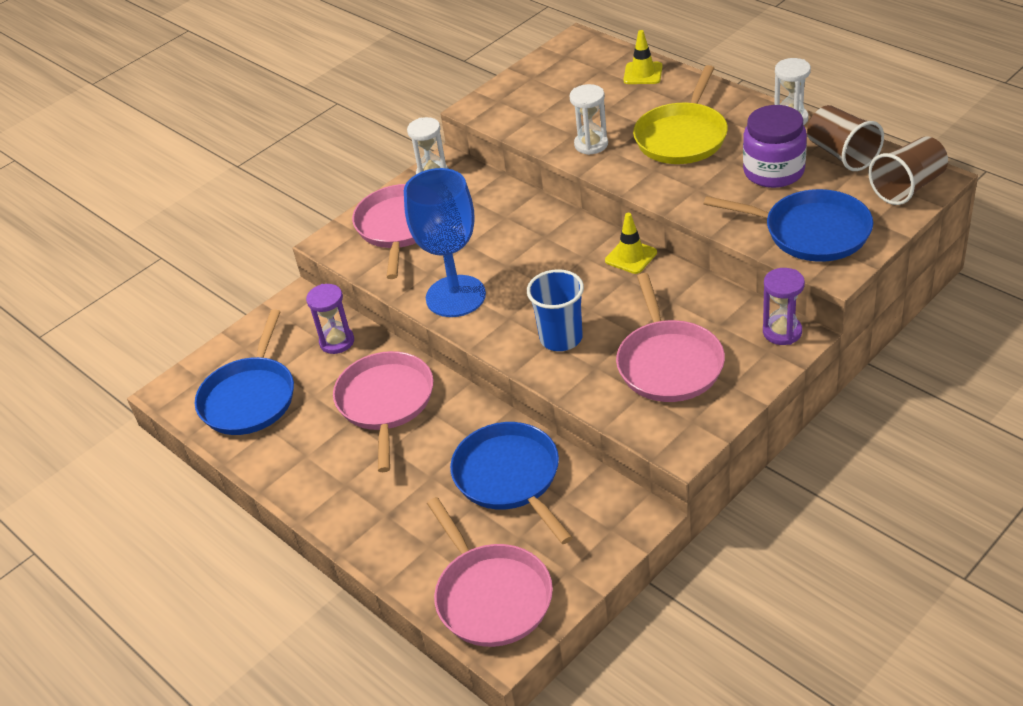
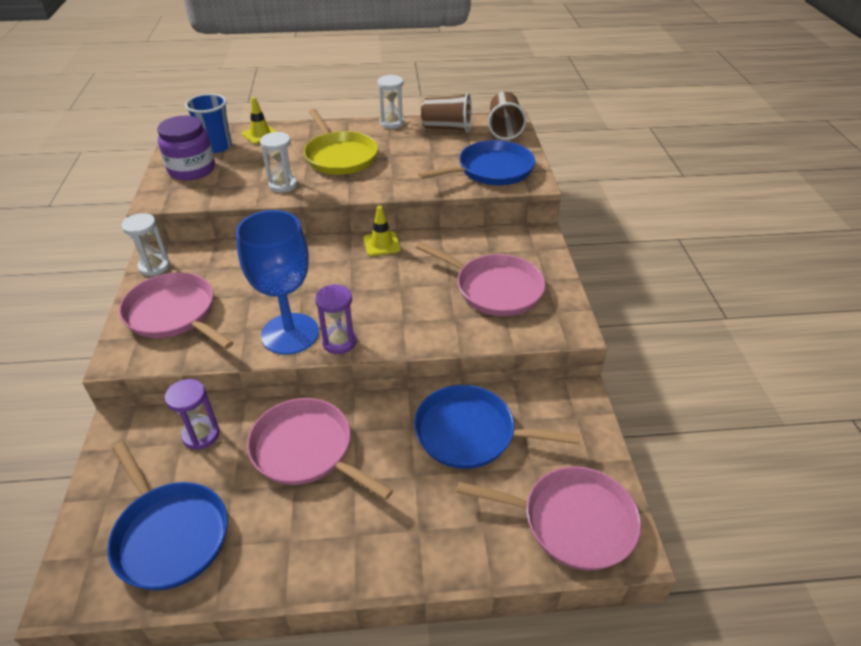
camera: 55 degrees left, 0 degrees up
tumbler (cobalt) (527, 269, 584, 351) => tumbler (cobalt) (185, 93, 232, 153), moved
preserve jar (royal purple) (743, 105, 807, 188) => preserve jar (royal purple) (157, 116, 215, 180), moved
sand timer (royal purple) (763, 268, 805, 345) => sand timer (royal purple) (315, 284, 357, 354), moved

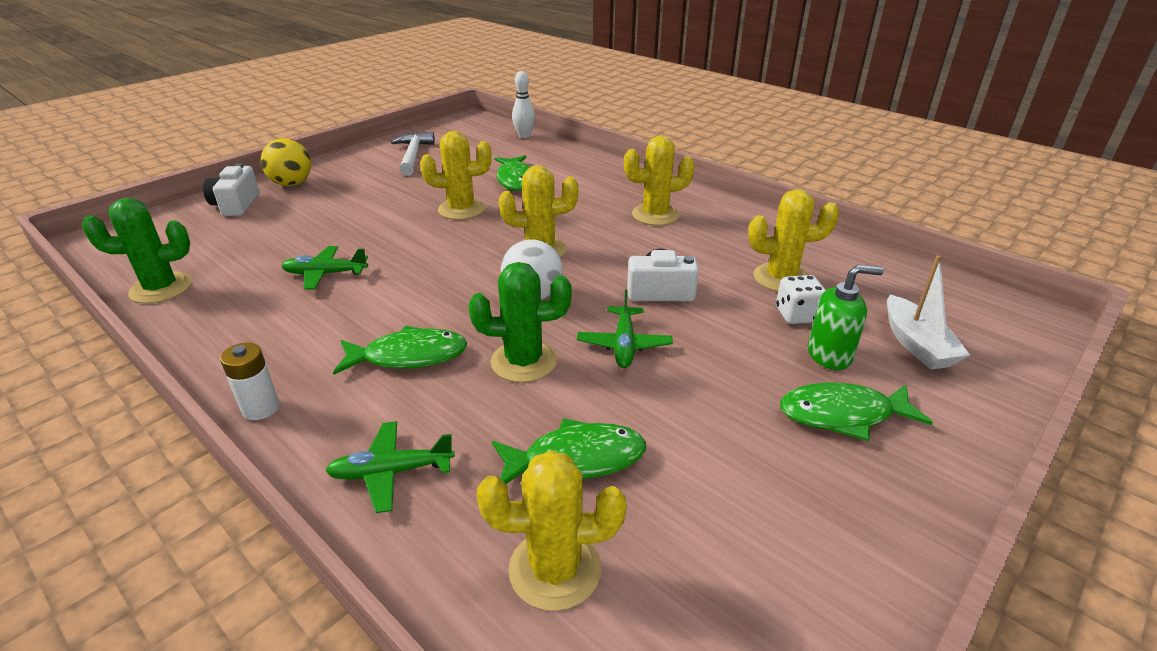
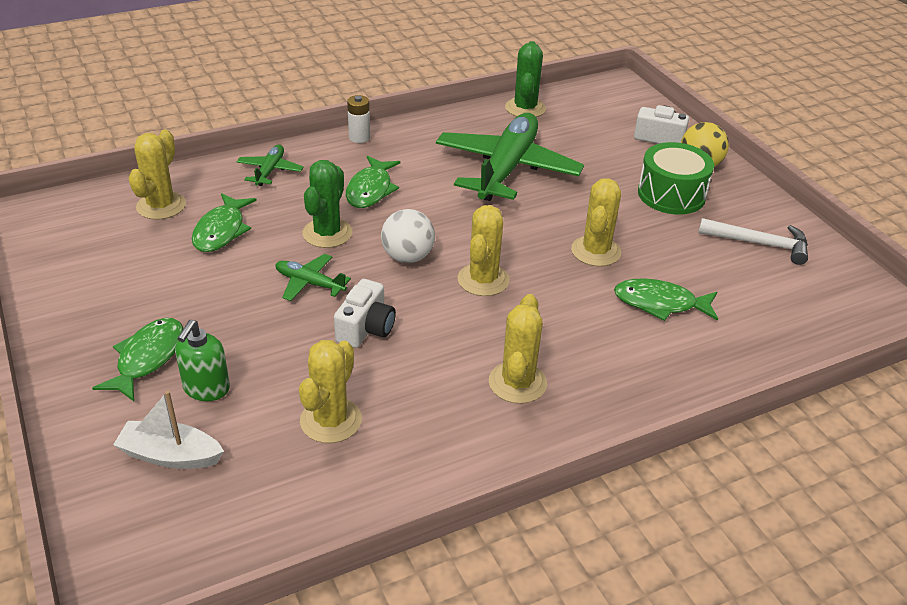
camera: 110 degrees right, 5 degrees up
aeroplane (green) (281, 246, 368, 290) => aeroplane (green) (436, 113, 584, 201), x2.26
tenpin (pure white) (512, 71, 535, 138) => nothing
die (pure white) (776, 275, 826, 324) => nothing
nothing => drum (green) (638, 142, 714, 214)

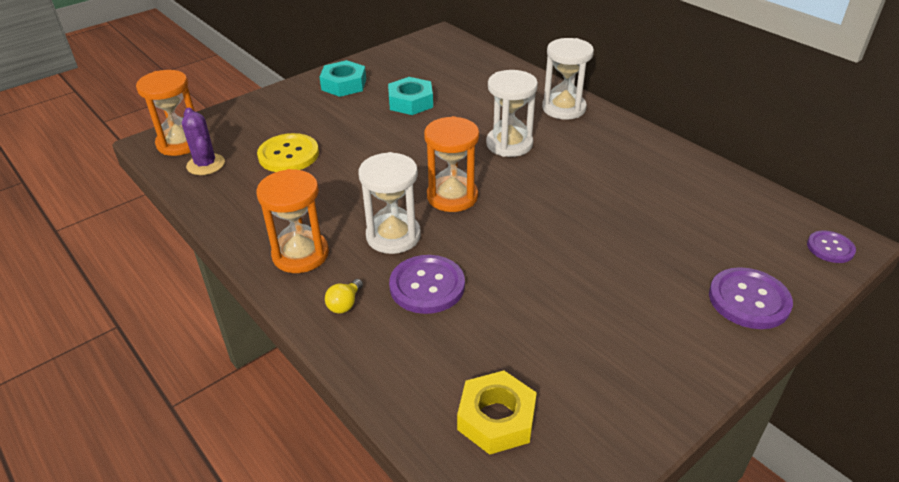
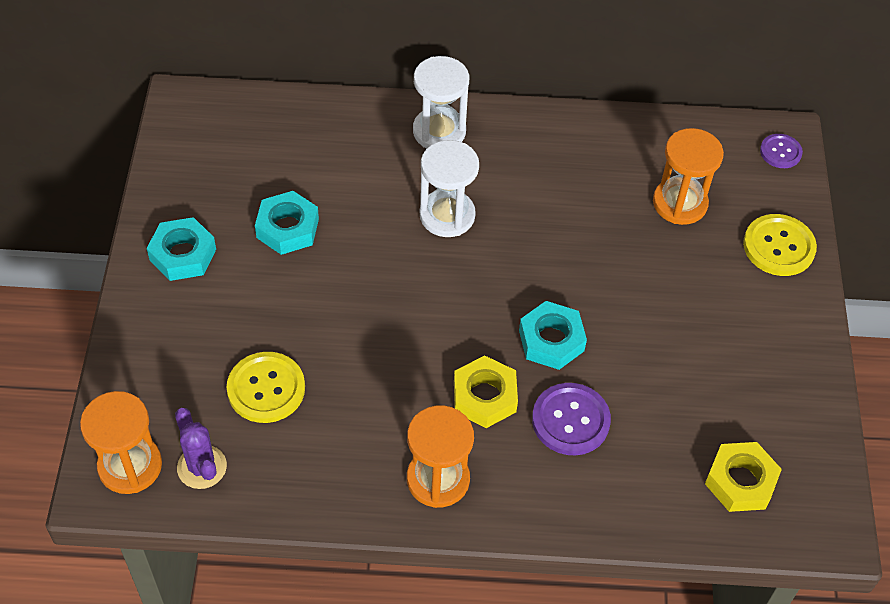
camera: 50 degrees left, 15 degrees up
cactus (royal purple) (182, 108, 225, 175) => cactus (royal purple) (175, 408, 227, 489), 45 degrees clockwise
light bulb (golden) (325, 279, 363, 314) => nothing
sand timer (pure white) (359, 152, 421, 254) => hex nut (golden) (454, 355, 518, 428)
sand timer (bright orange) (424, 116, 479, 212) => sand timer (bright orange) (653, 128, 724, 225), moved
shirt button (royal purple) (709, 267, 793, 329) => shirt button (golden) (743, 214, 817, 276)
nothing => hex nut (aqua) (519, 301, 587, 370)

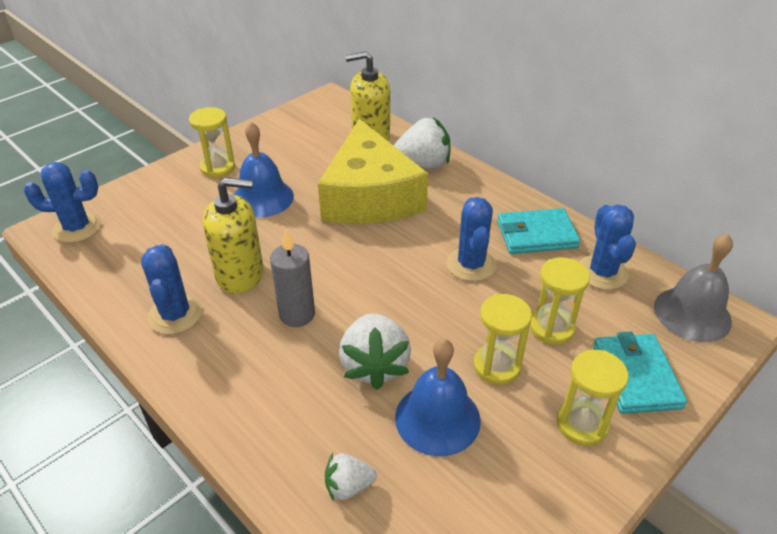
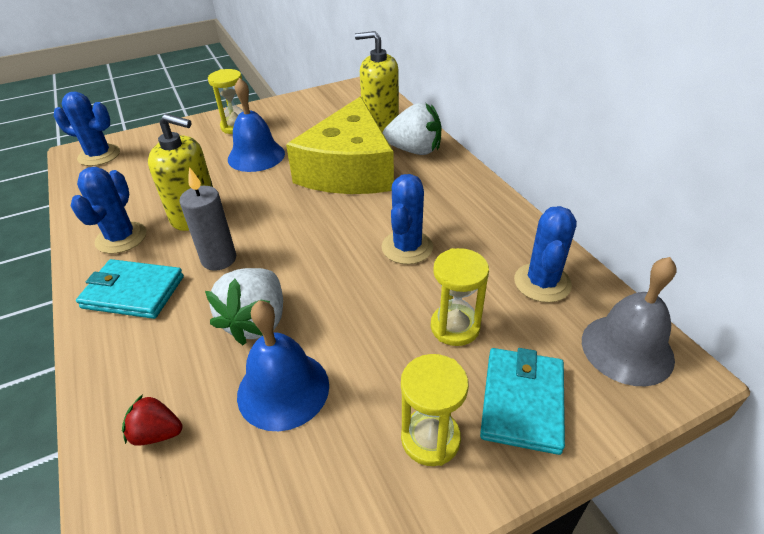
camera: 20 degrees right, 0 degrees up
strawberry (pure white) (325, 453, 377, 501) => strawberry (red) (122, 394, 183, 446)
sand timer (golden) (473, 294, 532, 385) => nothing
card wallet (aqua) (497, 208, 580, 254) => card wallet (aqua) (76, 259, 184, 319), moved

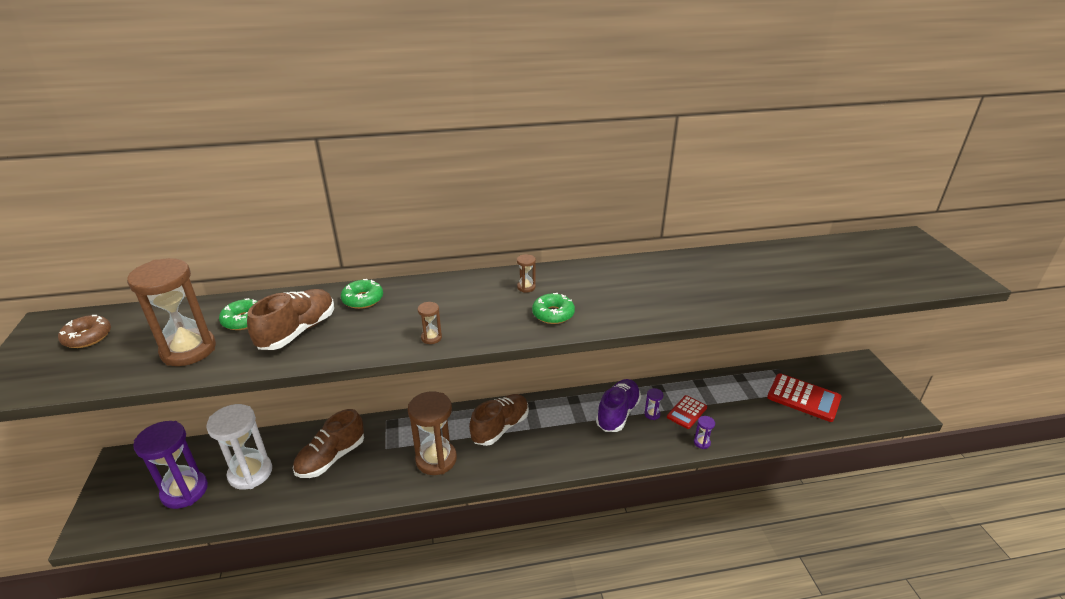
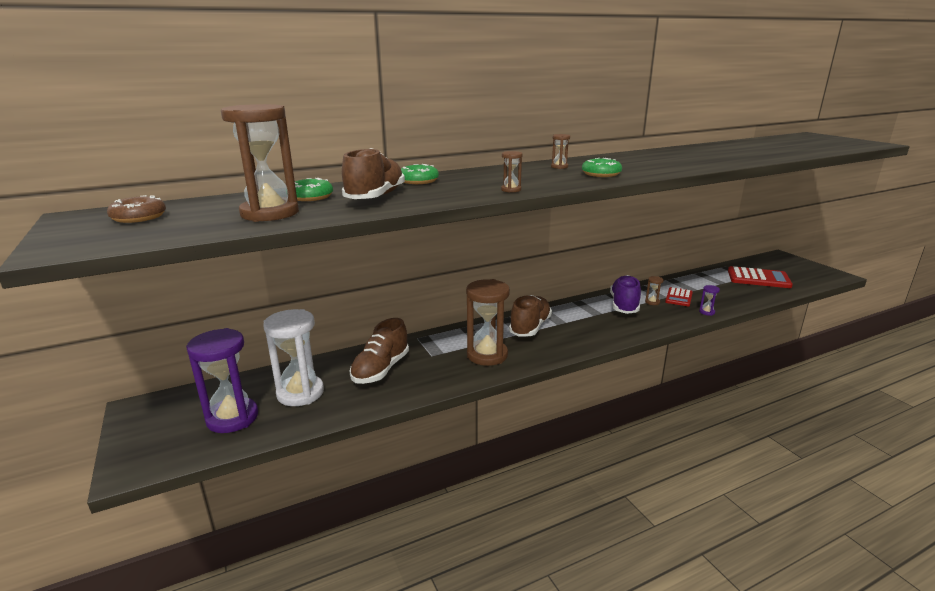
camera: 15 degrees left, 10 degrees down
sand timer (royal purple) (644, 388, 663, 420) => sand timer (dark brown) (645, 276, 664, 305)

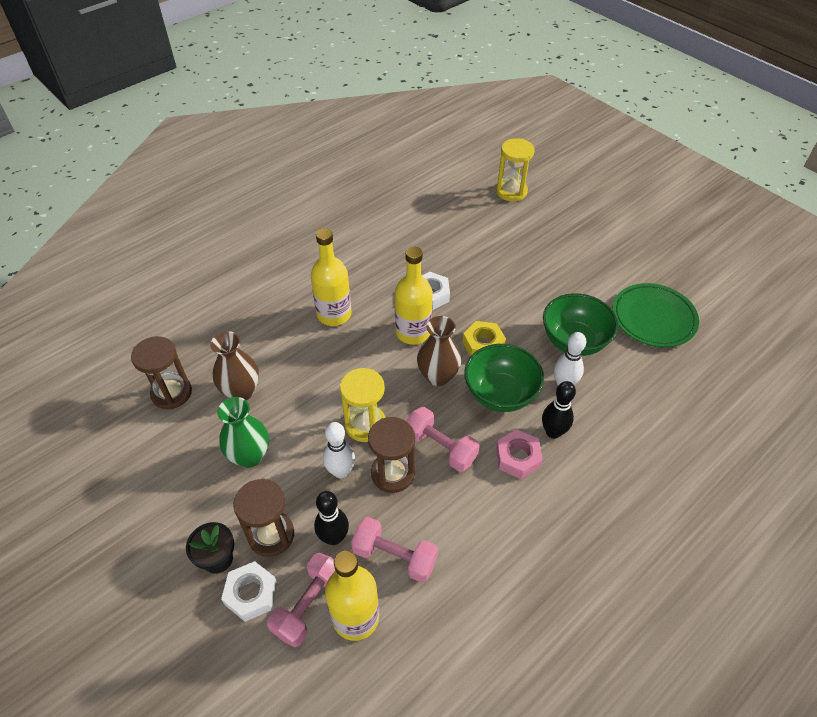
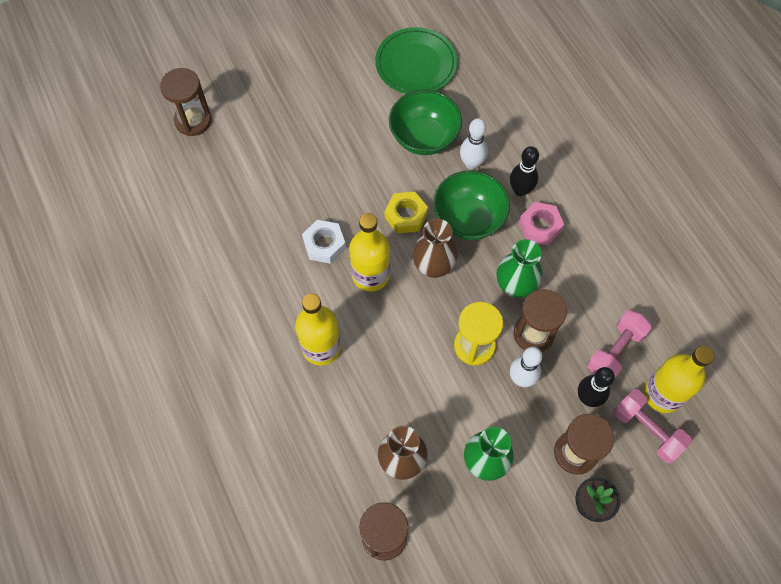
camera: 75 degrees left, 15 degrees up
hex nut (pure white) (221, 561, 278, 622) => nothing
hand weight (pink) (406, 407, 480, 472) => vase (green) (497, 239, 542, 298)
sand timer (golden) (496, 138, 535, 201) => sand timer (dark brown) (160, 68, 212, 136)

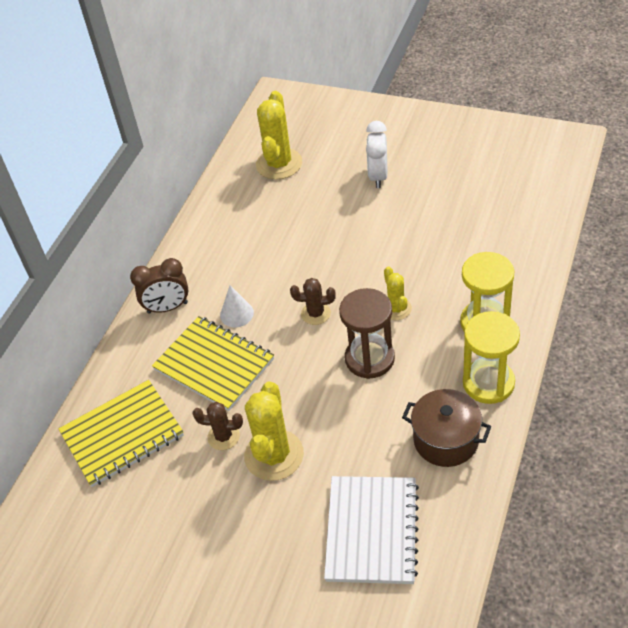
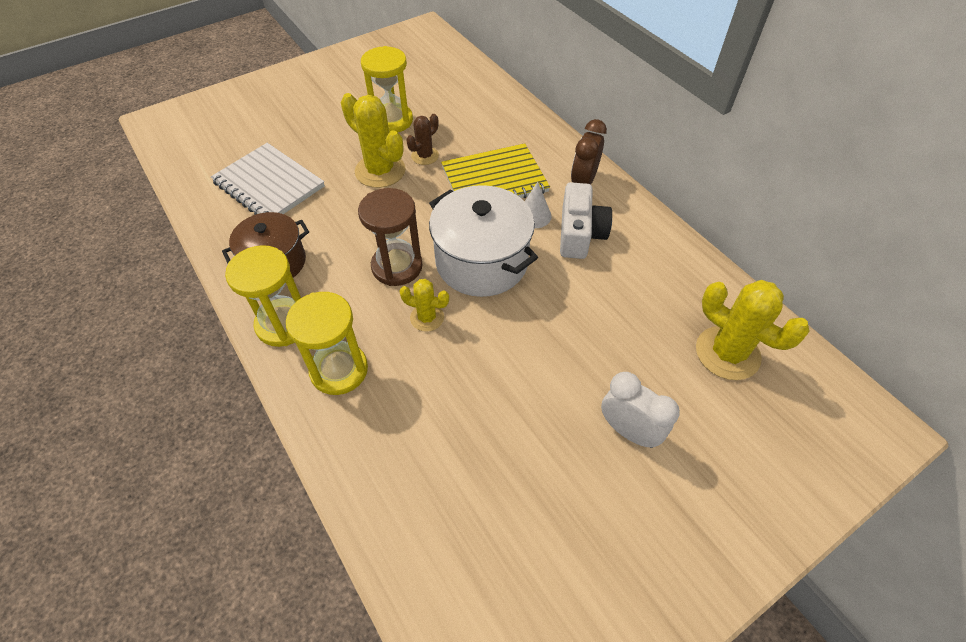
camera: 120 degrees right, 5 degrees up
notepad (golden) (58, 380, 184, 487) => nothing
cactus (dark brown) (290, 278, 336, 325) => stockpot (pure white) (429, 185, 538, 297)
nothing => sand timer (golden) (361, 46, 413, 132)
nothing => compact camera (pure white) (560, 182, 612, 259)

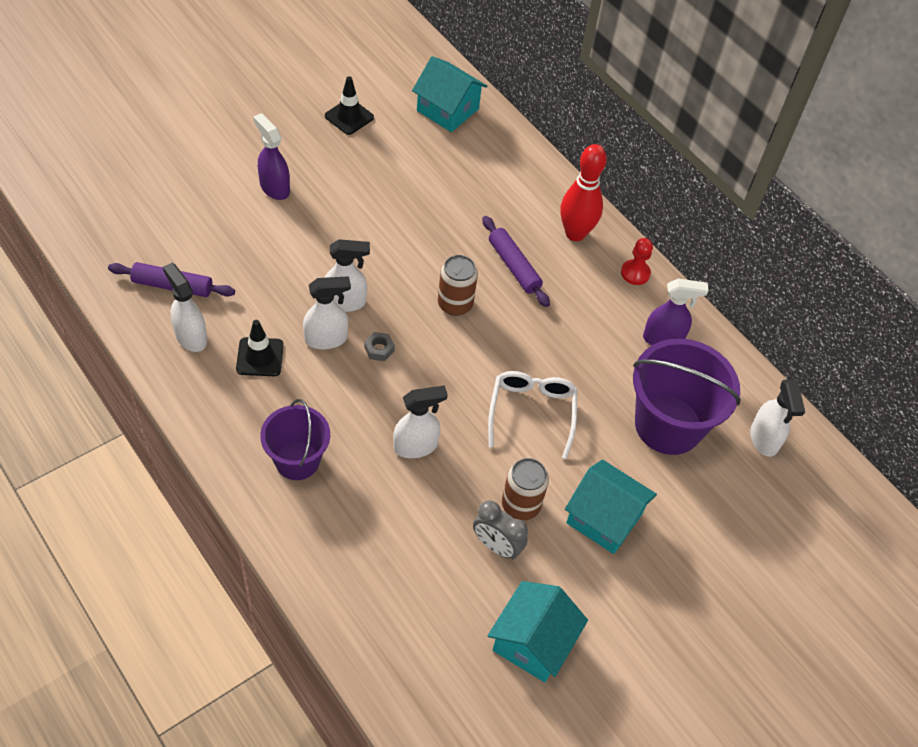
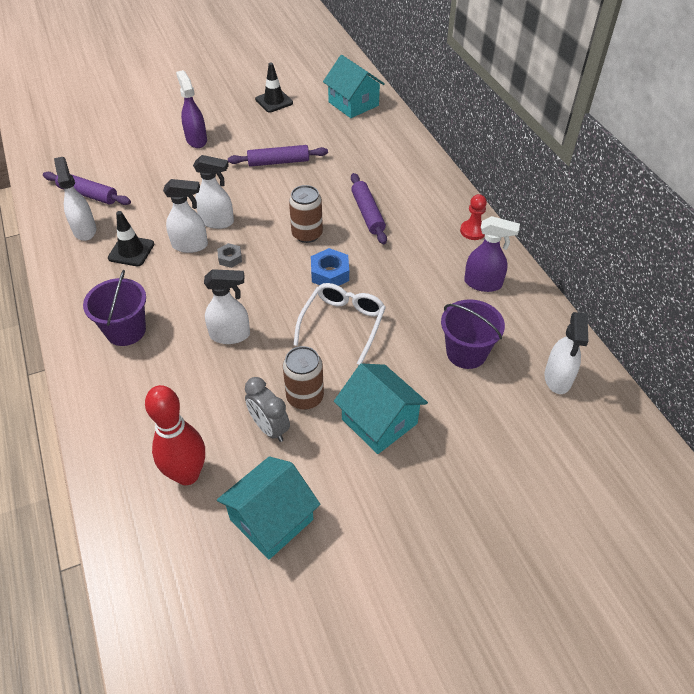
camera: 20 degrees right, 5 degrees down
tenpin (red) (560, 144, 607, 241) => tenpin (red) (145, 385, 205, 485), moved
sand bucket (royal purple) (633, 338, 741, 455) => sand bucket (royal purple) (441, 299, 505, 369), x0.63
nothing => rolling pin (royal purple) (228, 145, 328, 167)
nothing => hex nut (cobalt) (311, 248, 349, 286)

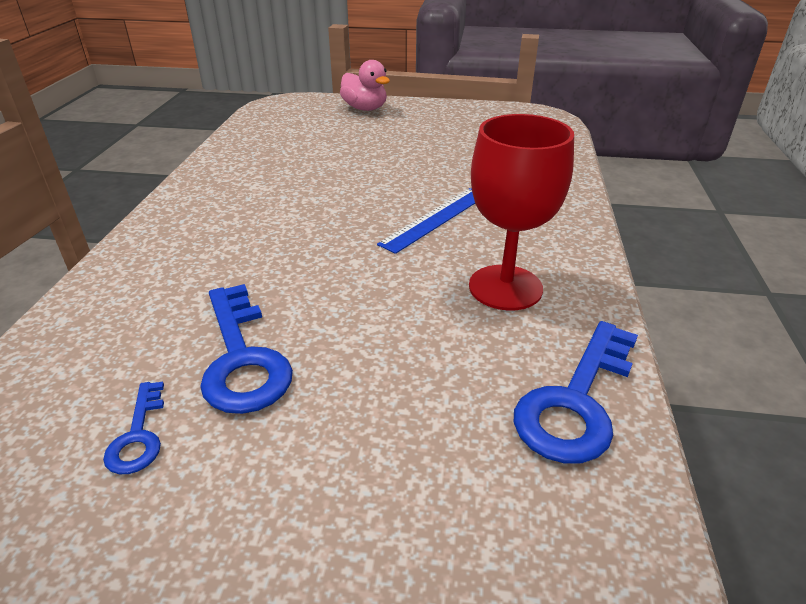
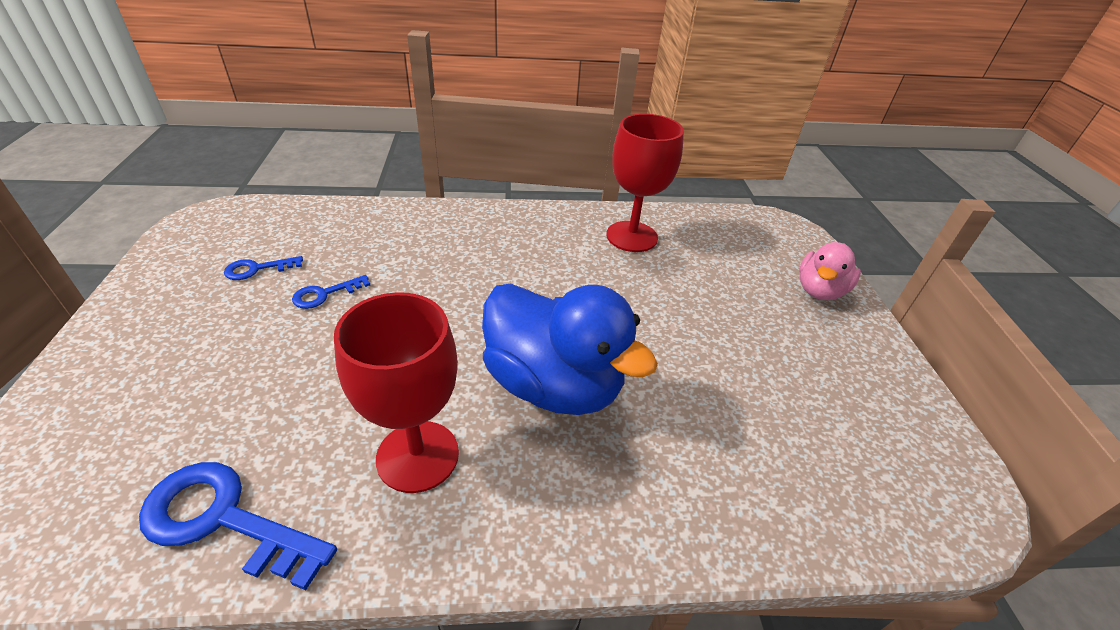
camera: 75 degrees right, 5 degrees up
key (cobalt) (200, 284, 293, 414) => key (cobalt) (292, 275, 370, 309), x0.53
straightedge (cobalt) (377, 188, 475, 254) => rubber duck (cobalt) (482, 284, 658, 415)
nothing => goblet (red) (606, 114, 684, 252)

